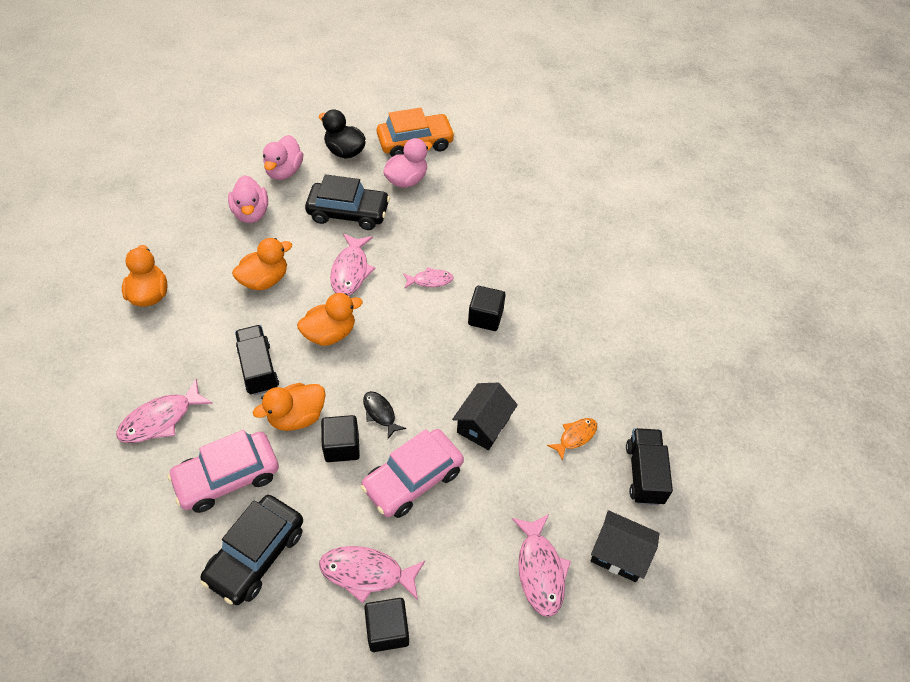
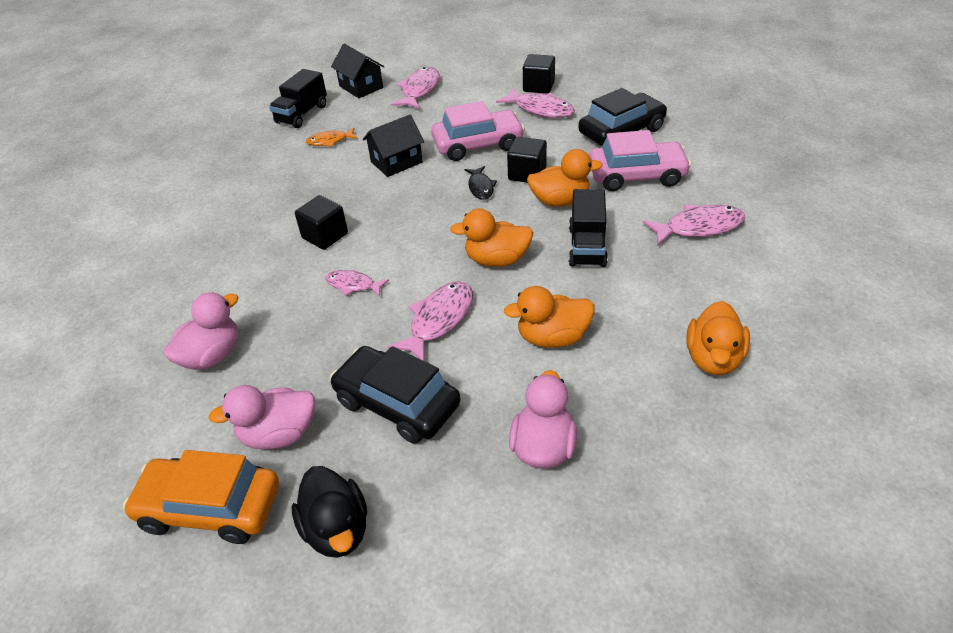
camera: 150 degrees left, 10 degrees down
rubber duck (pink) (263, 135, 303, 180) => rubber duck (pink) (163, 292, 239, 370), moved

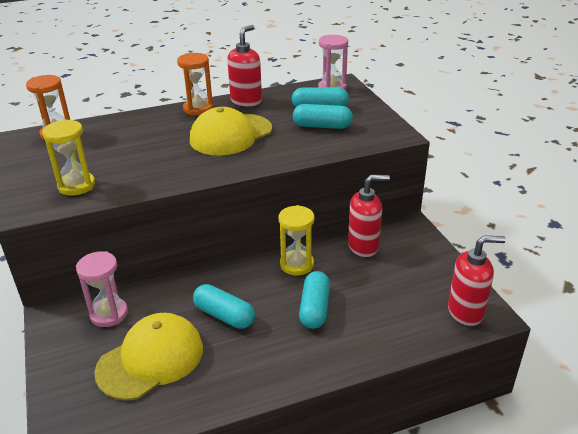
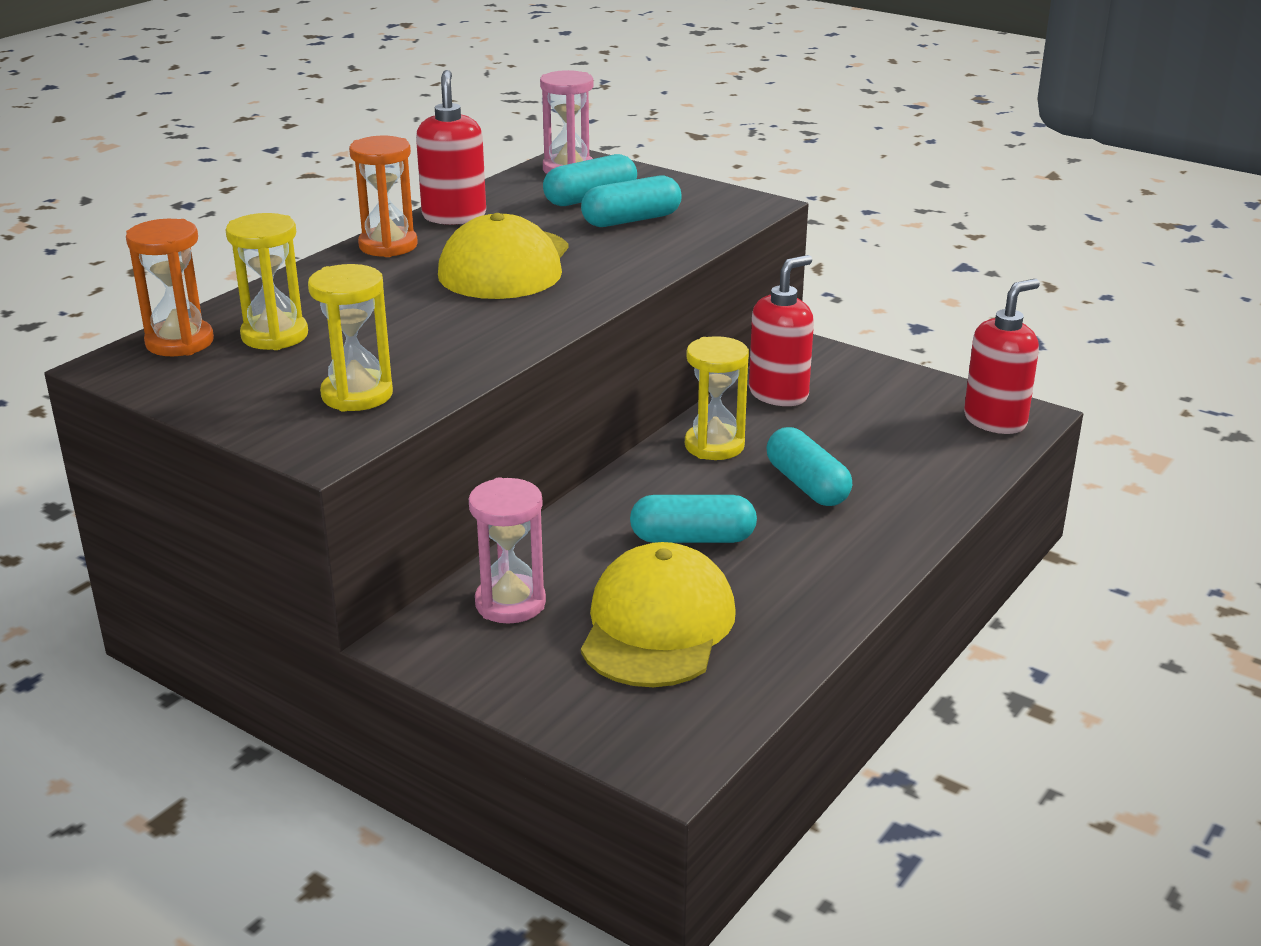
camera: 35 degrees left, 5 degrees down
nothing => sand timer (golden) (225, 213, 308, 350)

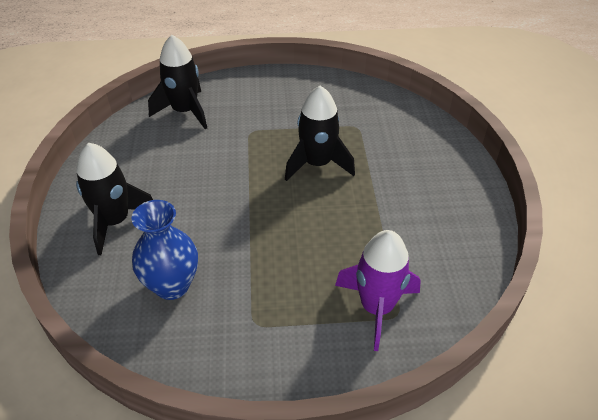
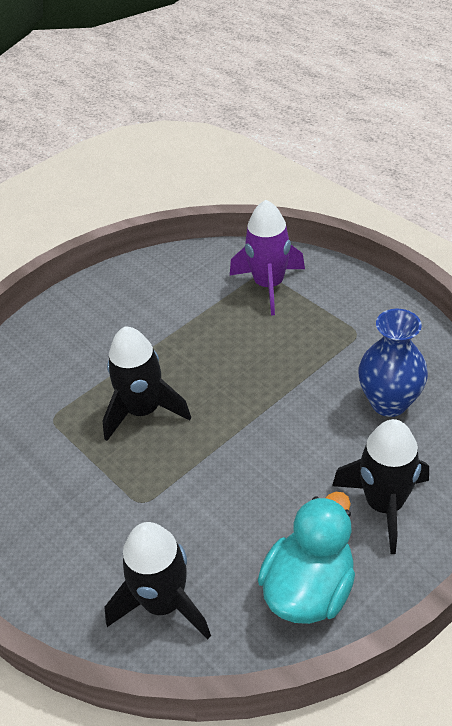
camera: 125 degrees left, 0 degrees up
nothing => rubber duck (aqua) (258, 492, 355, 624)

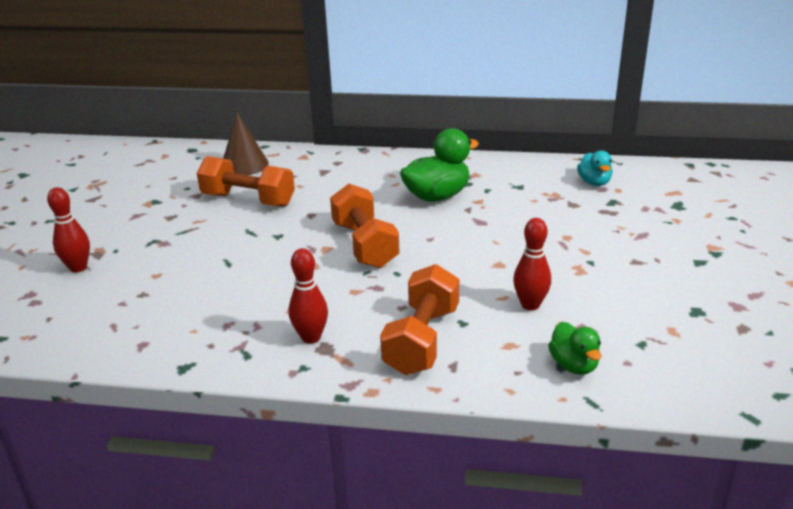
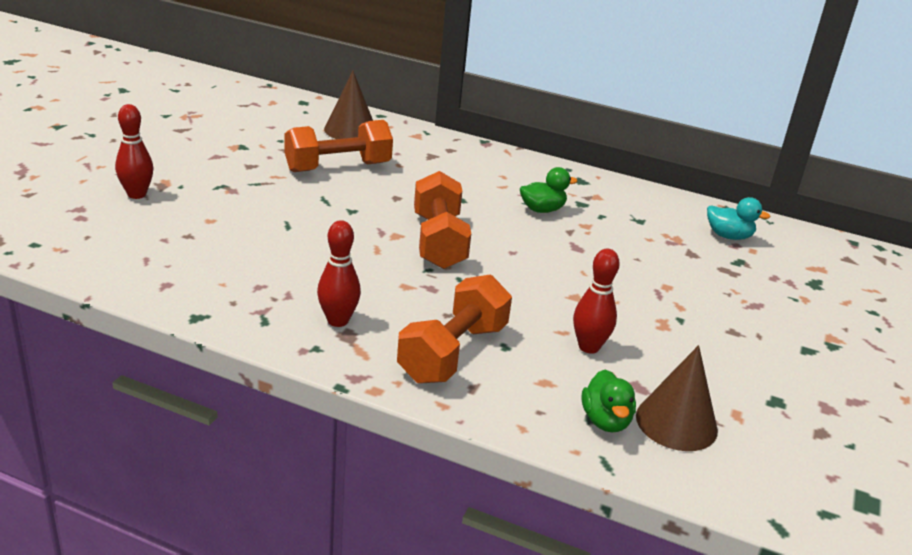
camera: 10 degrees right, 0 degrees up
hand weight (bright orange) (197, 156, 295, 207) => hand weight (bright orange) (284, 120, 393, 172), 60 degrees counterclockwise
rubber duck (green) (400, 128, 479, 202) => rubber duck (green) (520, 167, 578, 213), x0.59
rubber duck (aqua) (577, 151, 613, 186) => rubber duck (aqua) (707, 197, 770, 240), 75 degrees counterclockwise
nothing => cone (dark brown) (636, 345, 718, 451)

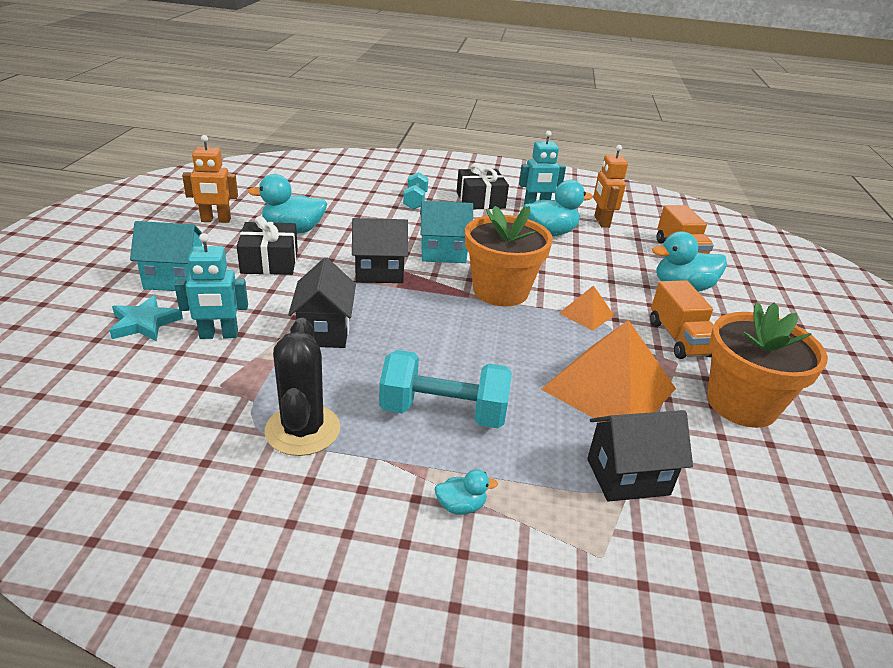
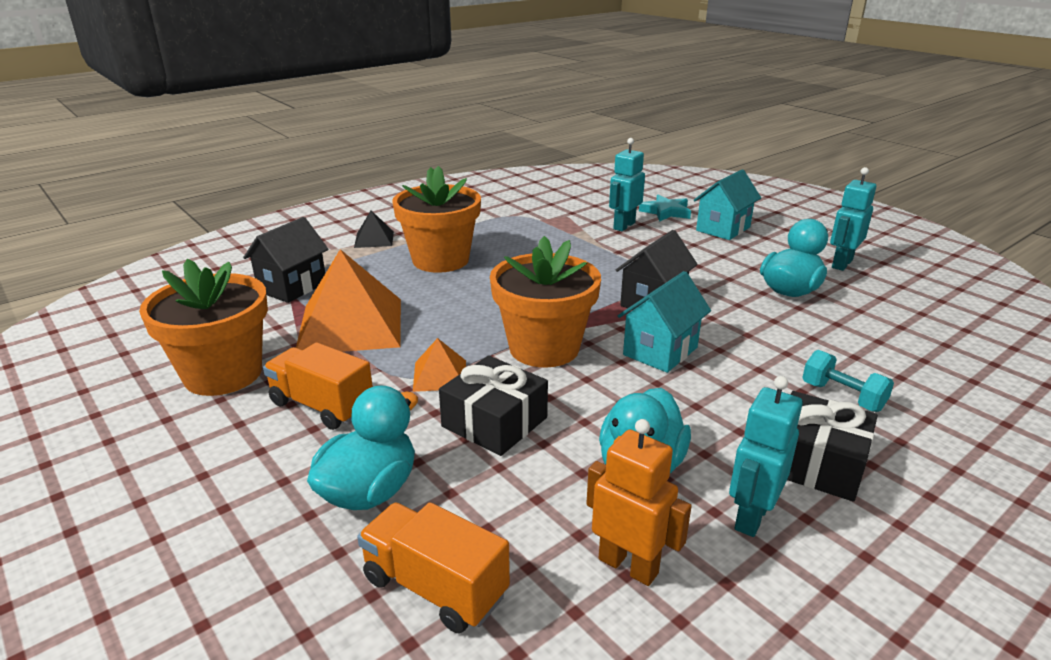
camera: 135 degrees right, 5 degrees down
robot figure (bright orange) (182, 135, 238, 223) => robot figure (aqua) (830, 167, 876, 271)
wrapped gift (black) (237, 216, 298, 275) => wrapped gift (black) (439, 355, 548, 456), moved
cactus (black) (265, 318, 340, 456) => nothing
toy house (black) (288, 258, 356, 348) => nothing
hand weight (aqua) (379, 350, 512, 428) => flower pot (bright orange) (392, 166, 481, 273)
rubber duck (aqua) (434, 469, 498, 515) => pyramid shape (black) (354, 210, 394, 248)

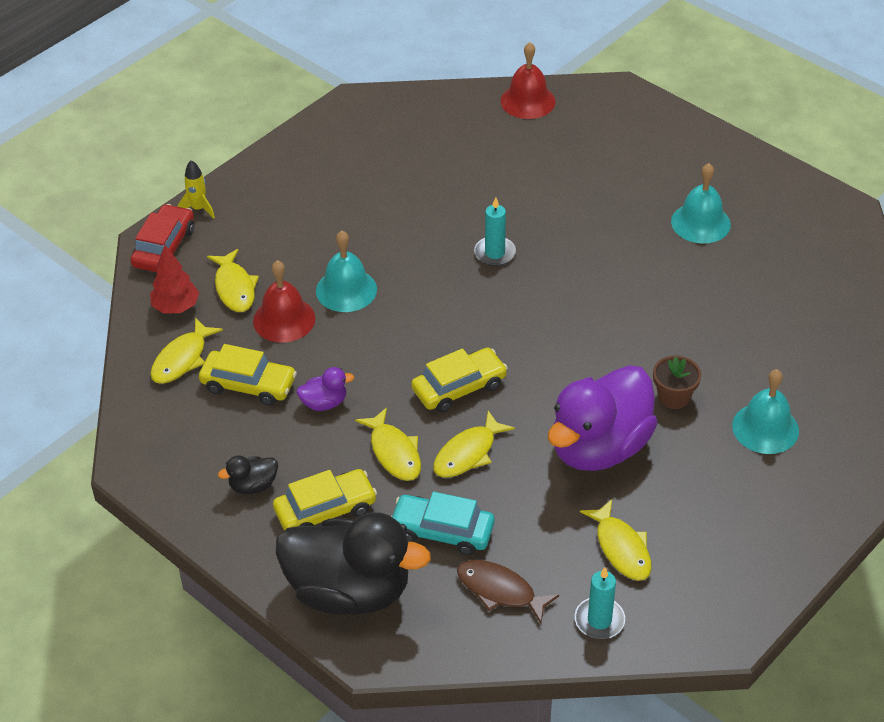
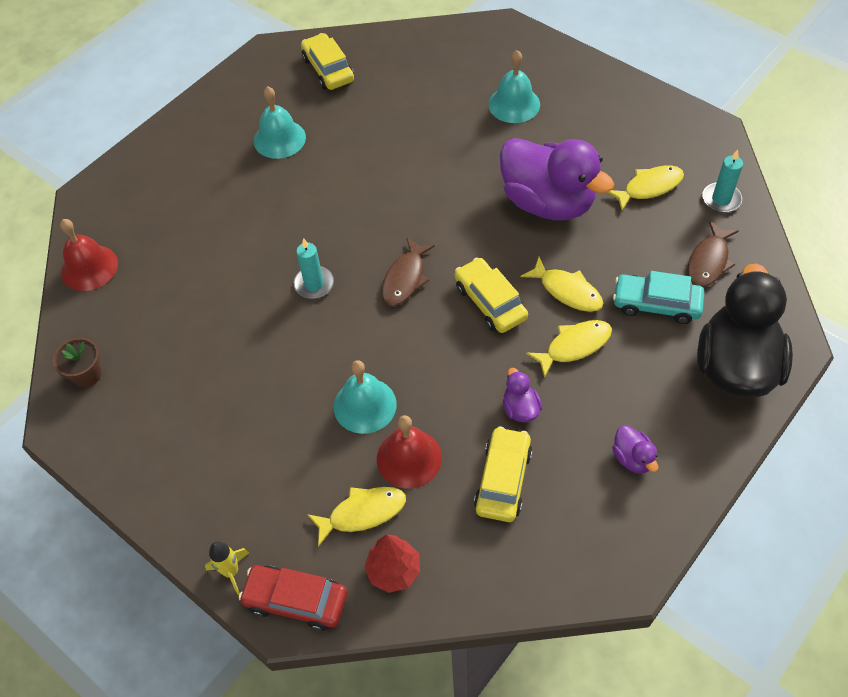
camera: 90 degrees left, 10 degrees up
fish (golden) (150, 318, 223, 384) => nothing
rubber duck (black) (218, 455, 278, 494) => rubber duck (royal purple) (612, 425, 658, 474)
car (golden) (273, 469, 377, 531) => car (golden) (301, 33, 354, 90), moved
car (aqua) (391, 492, 495, 555) => car (aqua) (613, 271, 704, 324), 90 degrees clockwise
flower pot (dark brown) (653, 356, 701, 409) => flower pot (dark brown) (53, 338, 102, 387), moved
nothing => fish (dark brown) (381, 237, 435, 306)

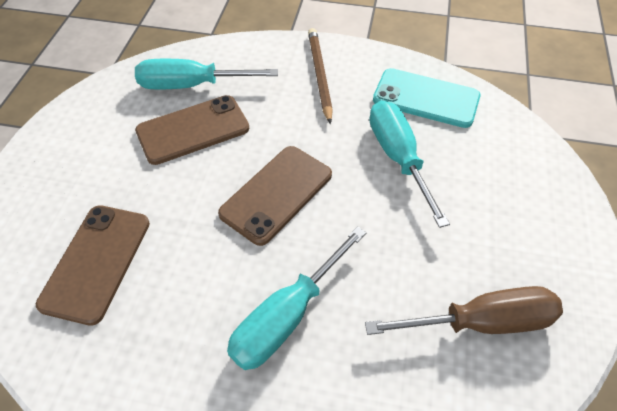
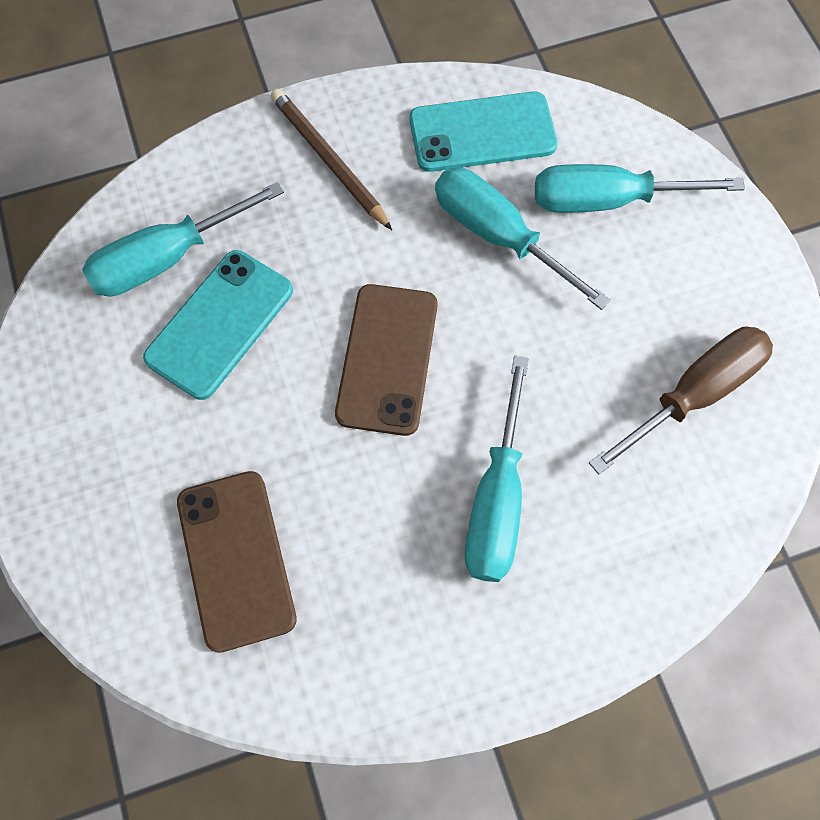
camera: 30 degrees left, 15 degrees up
mobile phone (dark brown) (135, 95, 249, 165) => mobile phone (aqua) (143, 250, 293, 400)
nothing => hand screwdriver (aqua) (535, 164, 745, 213)

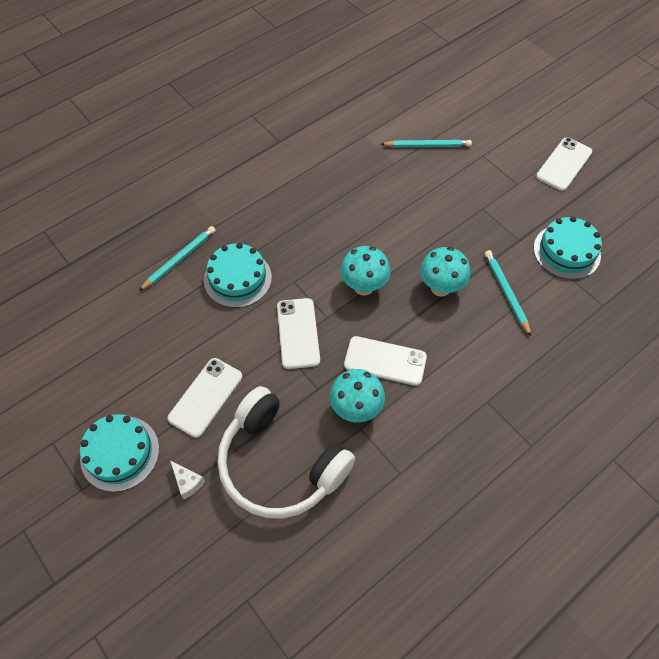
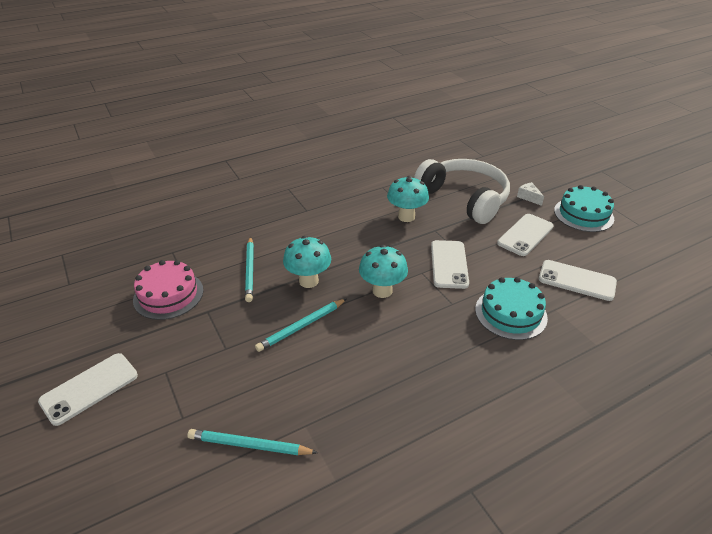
camera: 170 degrees left, 20 degrees down
lead pencil (aqua) (139, 226, 216, 291) => lead pencil (aqua) (255, 298, 347, 352), moved
mobile phone (pure white) (344, 336, 427, 386) => mobile phone (pure white) (539, 260, 617, 301), moved
layer cake (aqua) (534, 216, 602, 279) => layer cake (pink) (133, 260, 203, 320)

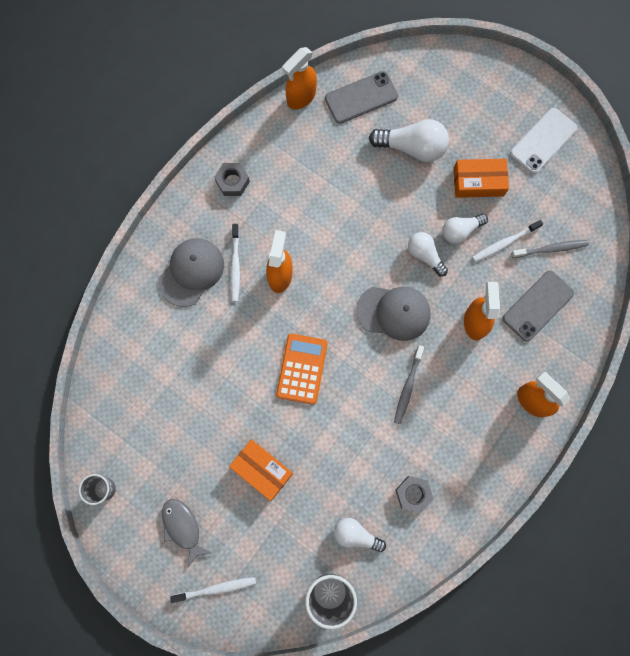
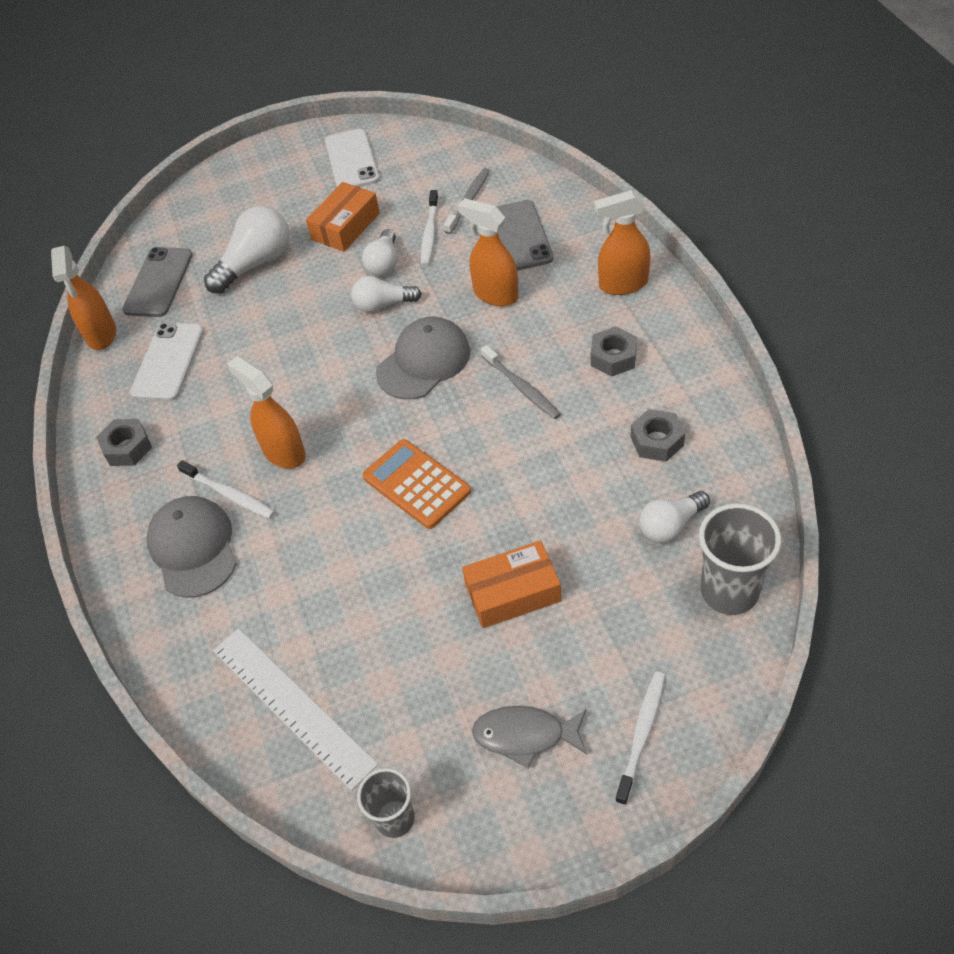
camera: 50 degrees left, 25 degrees down
nothing => mobile phone (pure white) (130, 323, 204, 401)
nothing => straightedge (pure white) (213, 628, 378, 791)
nothing => hex nut (gray) (591, 326, 637, 377)

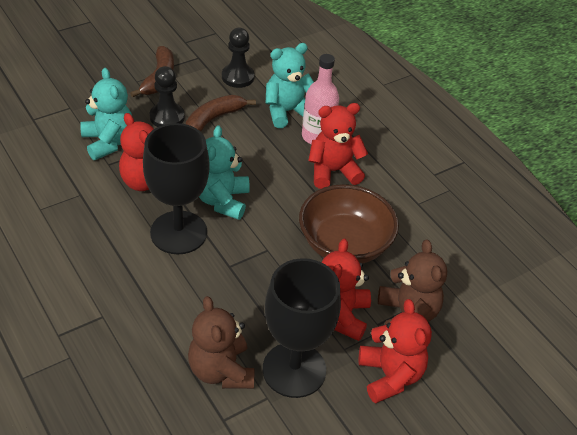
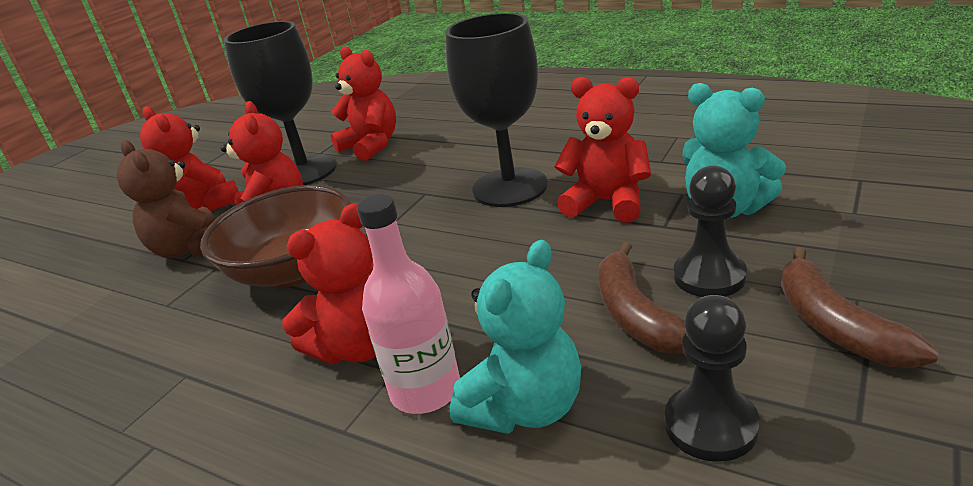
camera: 160 degrees right, 15 degrees down
toy banana (dark brown) (186, 95, 256, 132) => toy banana (dark brown) (599, 242, 686, 354), 150 degrees clockwise
teddy (dark brown) (188, 296, 255, 389) => teddy (red) (331, 46, 396, 161)
teddy (aqua) (199, 125, 250, 220) => nothing

